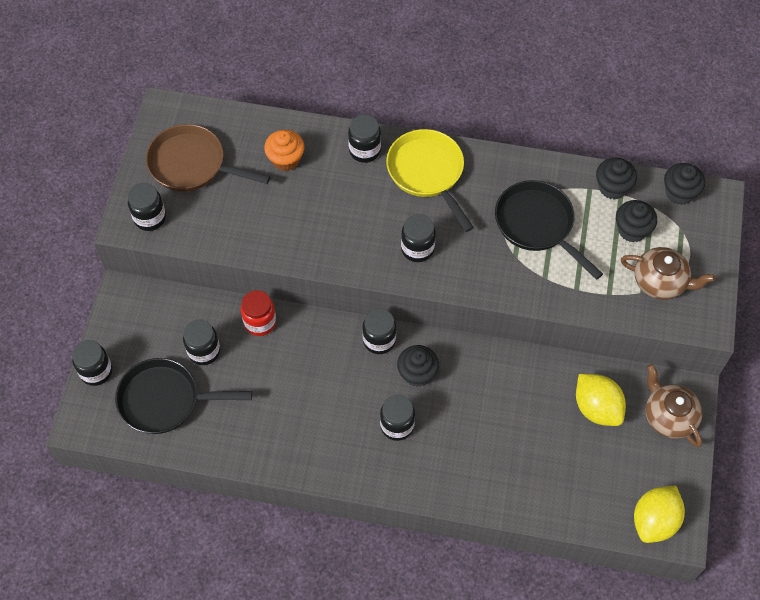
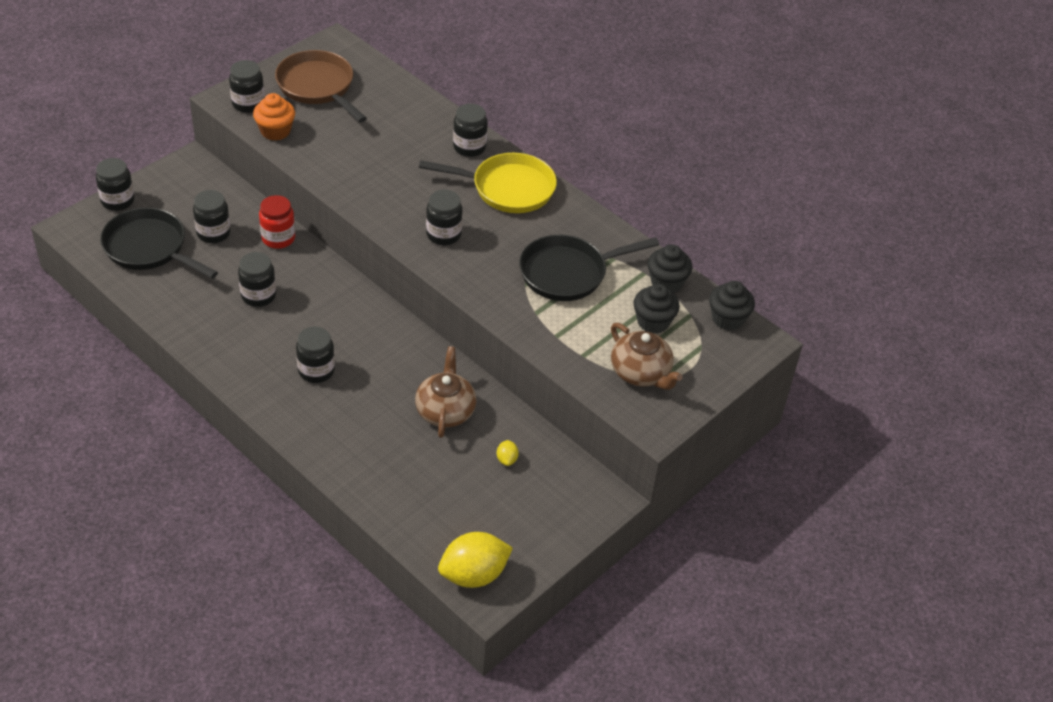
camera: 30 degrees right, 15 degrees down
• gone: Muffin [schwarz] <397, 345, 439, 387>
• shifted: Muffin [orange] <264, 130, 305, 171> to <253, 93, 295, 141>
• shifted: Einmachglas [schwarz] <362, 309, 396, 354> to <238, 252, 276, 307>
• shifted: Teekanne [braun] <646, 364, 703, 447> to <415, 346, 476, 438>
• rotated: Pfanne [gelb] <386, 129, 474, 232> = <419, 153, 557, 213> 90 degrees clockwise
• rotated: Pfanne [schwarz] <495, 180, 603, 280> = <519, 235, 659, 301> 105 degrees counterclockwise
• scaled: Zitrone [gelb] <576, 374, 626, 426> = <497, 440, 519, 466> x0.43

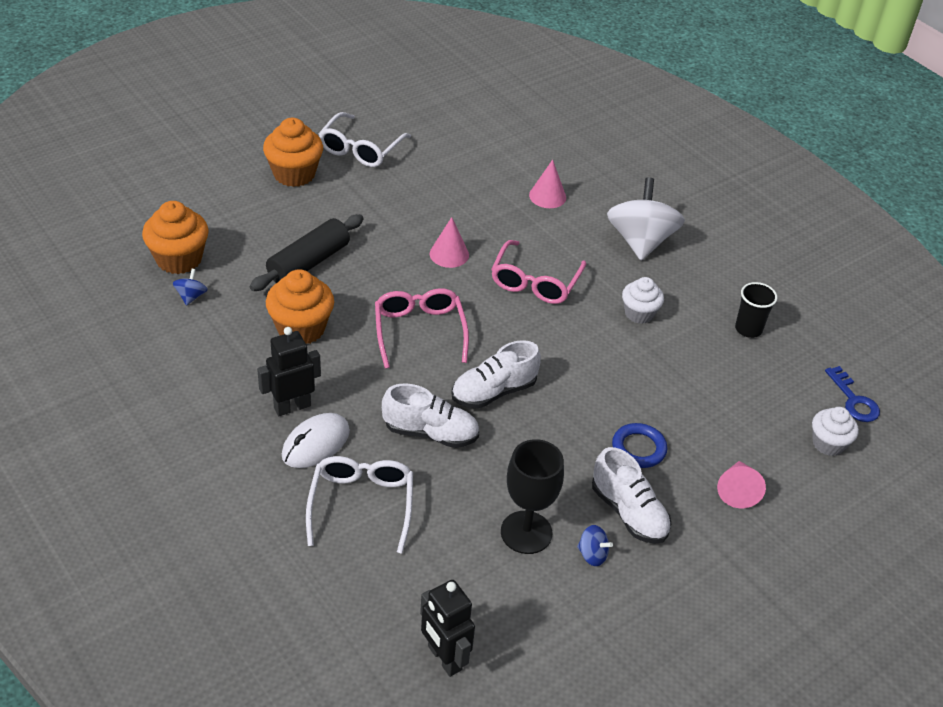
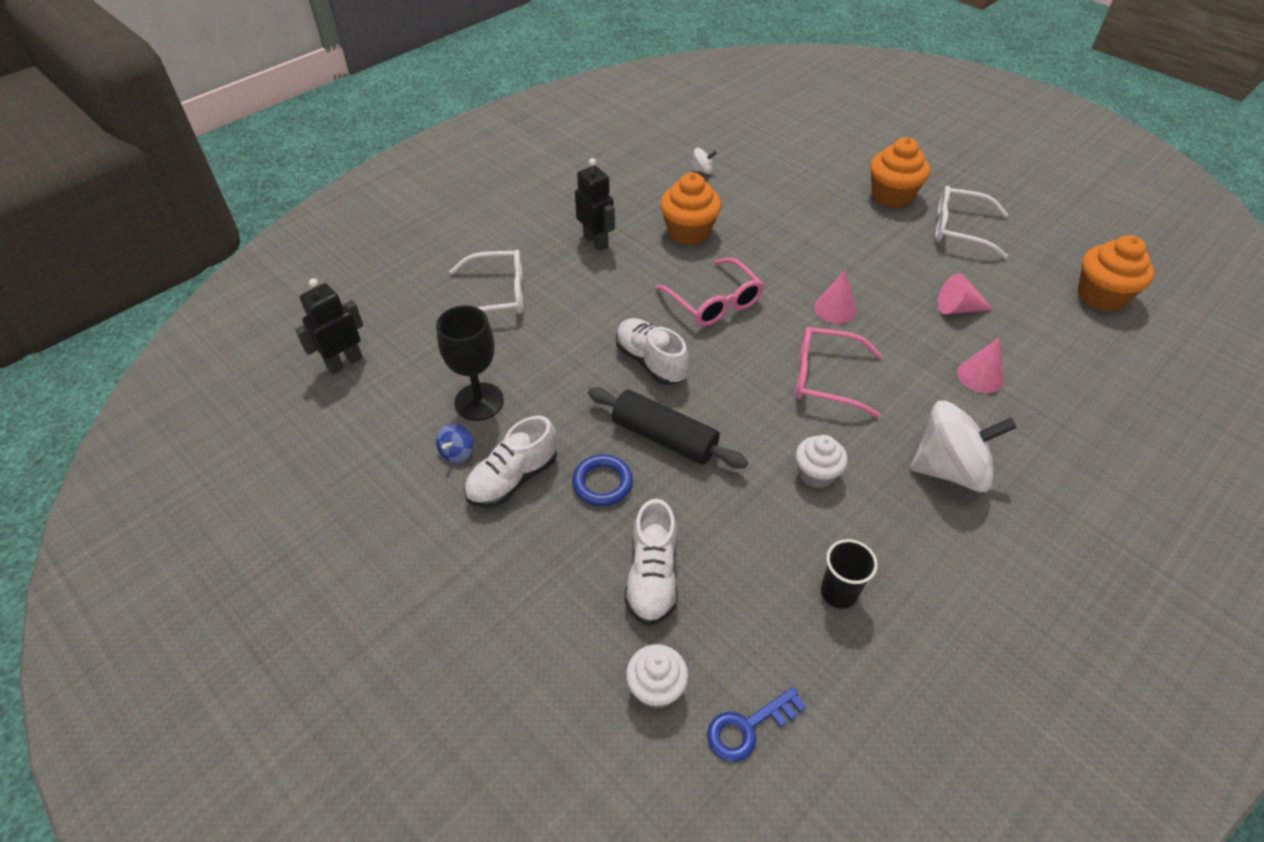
camera: 85 degrees right, 5 degrees up
• gone: Computermaus [weiß] <282, 413, 350, 468>
• shifted: Muffin [orange] <142, 201, 209, 274> to <1078, 235, 1154, 311>
• shifted: Nudelholz [schwarz] <250, 214, 364, 291> to <588, 387, 748, 469>
• shifted: Schuh [weiß] <382, 383, 479, 448> to <625, 498, 678, 625>
• shifted: Kegel [rosa] <717, 461, 766, 508> to <937, 273, 994, 314>
• repainted: Kreisel [blau] <173, 269, 208, 306> to Kreisel [weiß] <690, 148, 717, 174>
• rotated: Brille [rosa] <375, 288, 469, 369> = <655, 258, 764, 326> 75 degrees clockwise

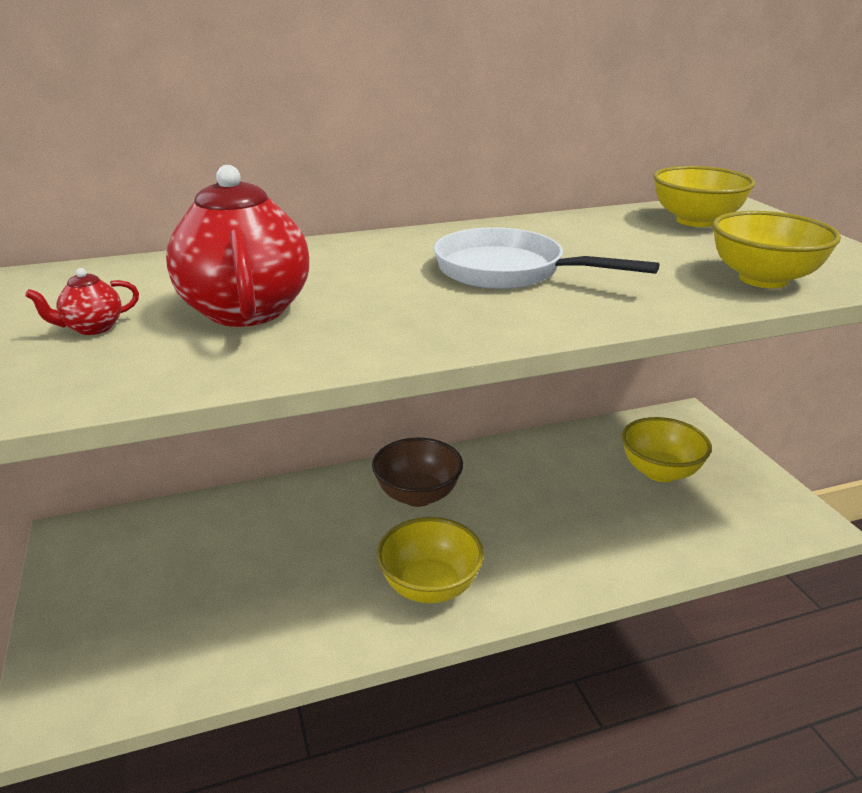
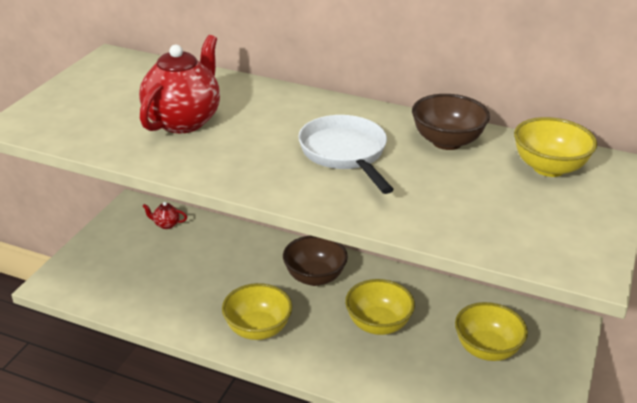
camera: 40 degrees right, 5 degrees up
• new: Schüssel [braun] <412, 94, 490, 150>
• shifted: Teekanne [rot] <25, 268, 139, 335> to <142, 202, 187, 229>
• shifted: Schüssel [gelb] <713, 211, 841, 288> to <345, 279, 415, 335>

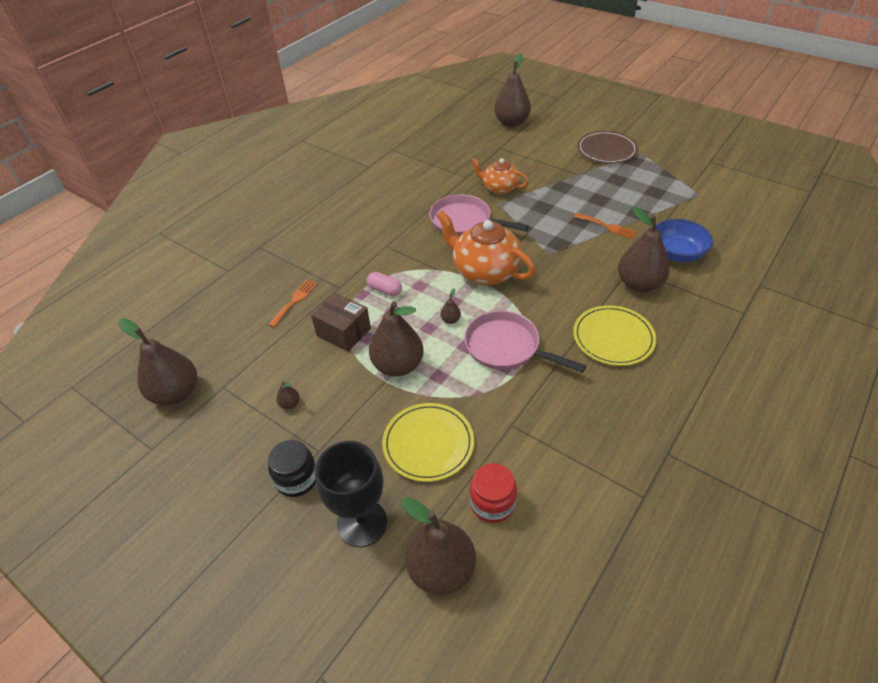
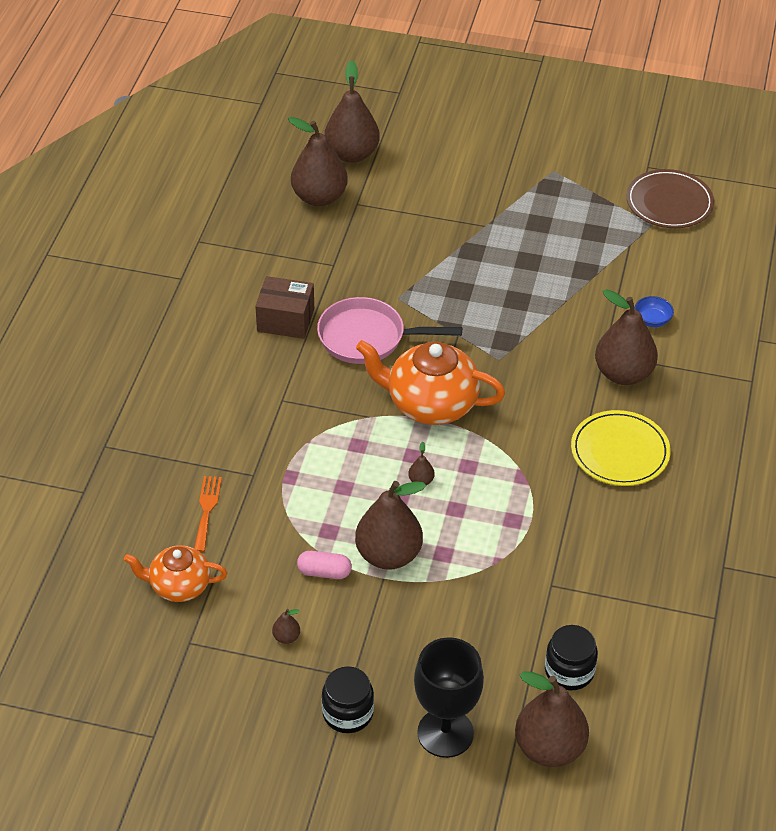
camera: 25 degrees left, 0 degrees up
• gone: Teller [gelb] <382, 403, 474, 482>
• gone: Pfanne [rosa] <464, 310, 586, 373>
• gone: Gabel [orange] <574, 213, 637, 239>
• shifted: Birne [braun] <118, 318, 197, 405> to <288, 117, 348, 206>
• shifted: Schachtel [braun] <311, 293, 371, 352> to <255, 276, 314, 339>
• shifted: Kapsel [rosa] <367, 272, 402, 296> to <297, 551, 352, 579>
• shifted: Teekanne [orange] <471, 158, 529, 195> to <124, 545, 227, 602>
• shifted: Teller [braun] <577, 131, 638, 164> to <626, 169, 714, 228>
• repainted: Einmachglas [rot] <470, 463, 517, 523> to Einmachglas [schwarz] <545, 625, 598, 690>
• scaled: Schüssel [blau] <656, 219, 713, 262> = <635, 296, 674, 327> x0.52

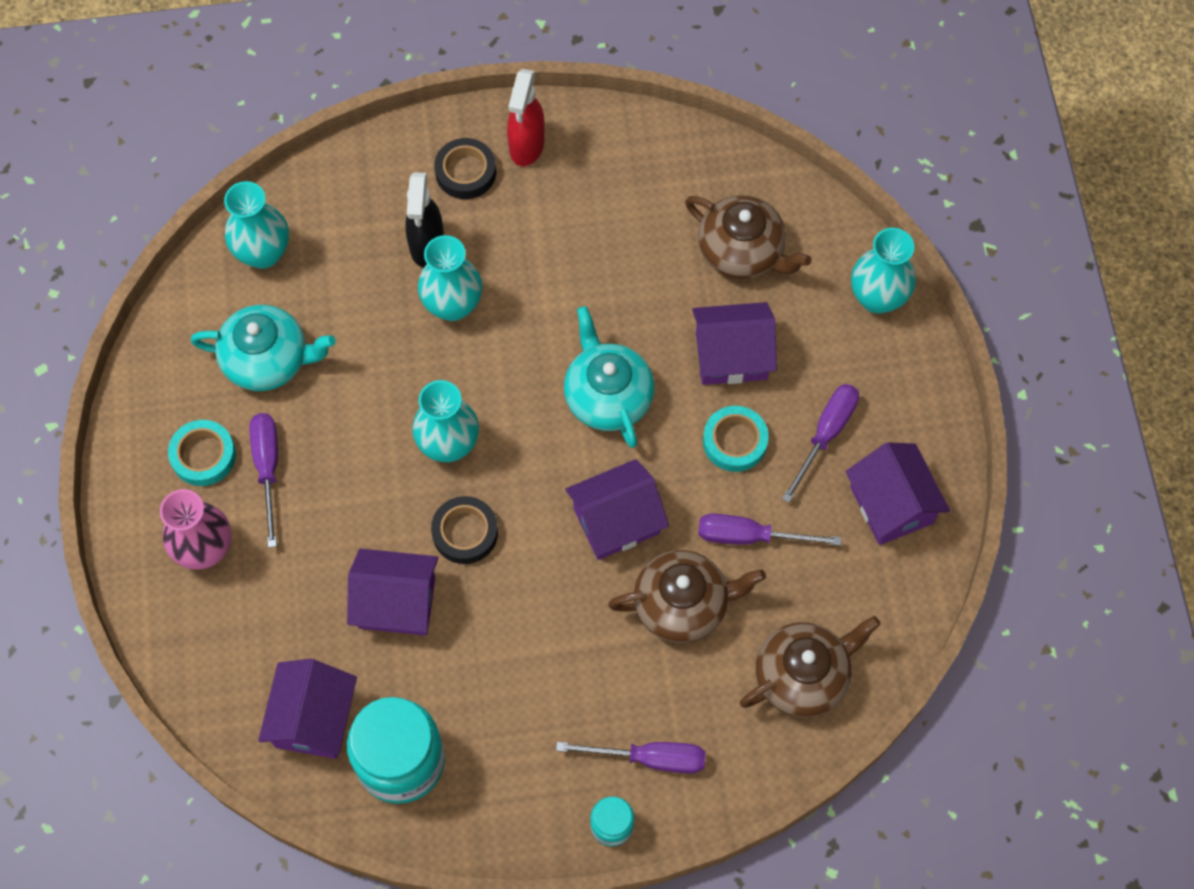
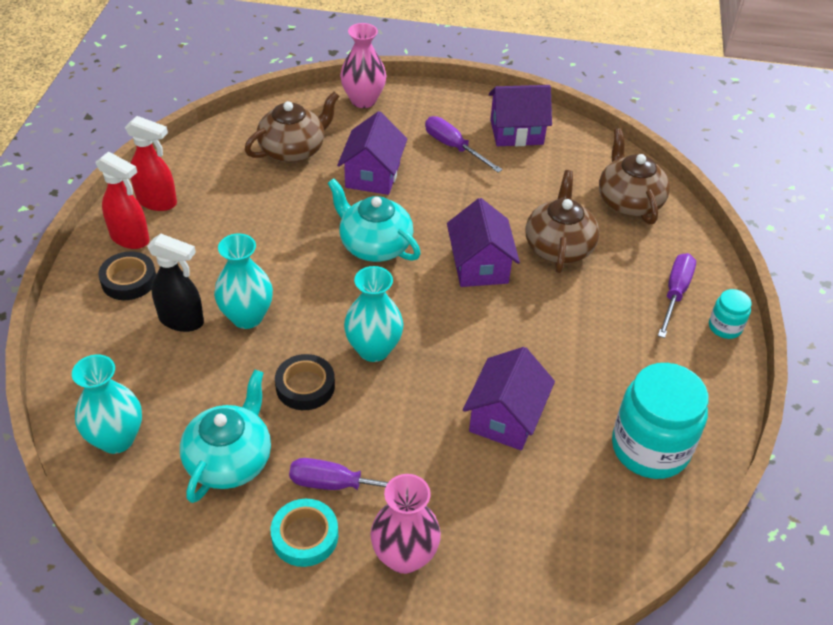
camera: 75 degrees left, 20 degrees down
• gone: Haus [lila] <258, 659, 357, 759>
• gone: Schraubenzieher [lila] <698, 514, 842, 546>
• gone: Klebeband [türkis] <703, 406, 769, 472>
• new: Sprühflasche [rot] <125, 116, 177, 211>
• shifted: Klebeband [schwarz] <431, 496, 498, 564> to <275, 354, 335, 410>
• repainted: Vase [türkis] <851, 228, 916, 314> to Vase [rosa] <340, 23, 386, 108>
• rotated: Teekanne [türkis] <564, 306, 654, 448> = <328, 179, 421, 262> 45 degrees clockwise

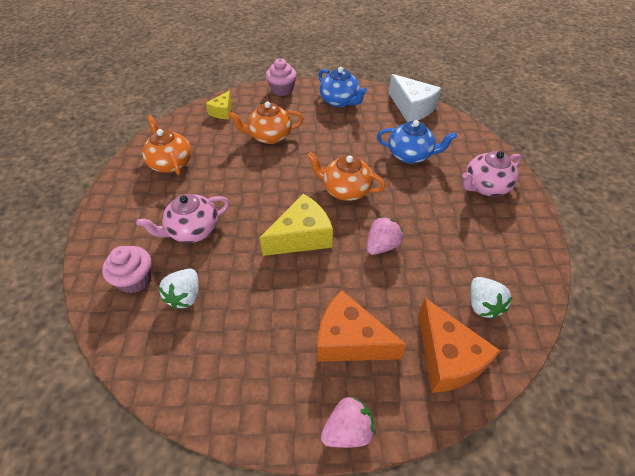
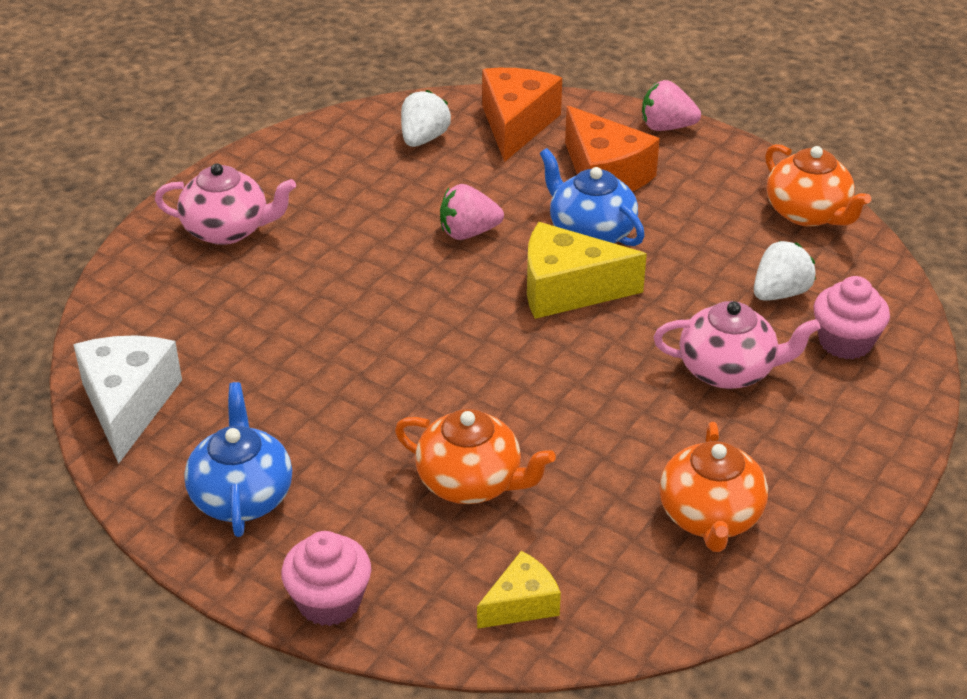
camera: 145 degrees left, 10 degrees down
• shifted: Teekanne [orange] <307, 152, 386, 201> to <765, 144, 871, 227>
• shifted: Teekanne [blau] <377, 120, 457, 163> to <540, 148, 645, 246>

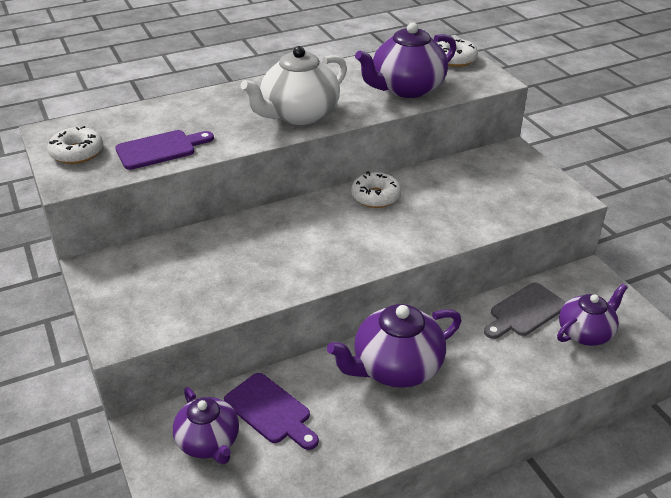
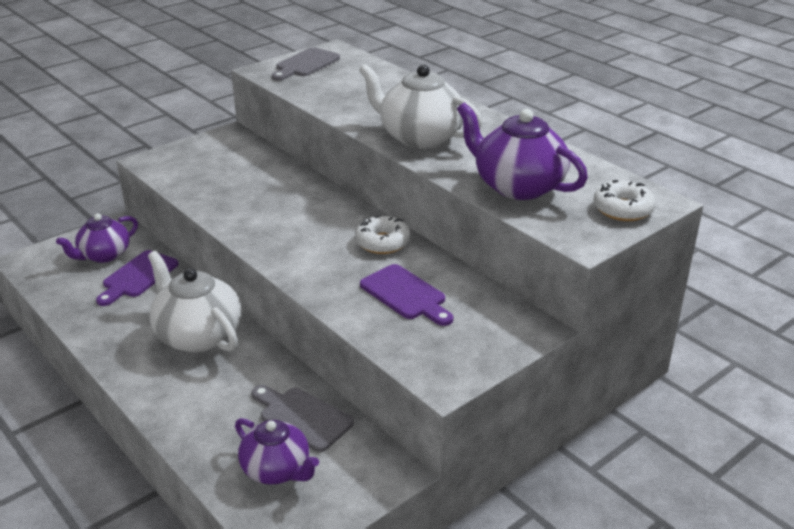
camera: 75 degrees right, 5 degrees down
• shifted: Schneidebrett [lila] <115, 130, 214, 170> to <360, 264, 453, 326>
• swapped: Donut [weiß] <47, 126, 103, 164> to Schneidebrett [grau] <272, 47, 340, 81>
• repainted: Teekanne [lila] <327, 304, 461, 388> to Teekanne [weiß] <148, 251, 242, 353>

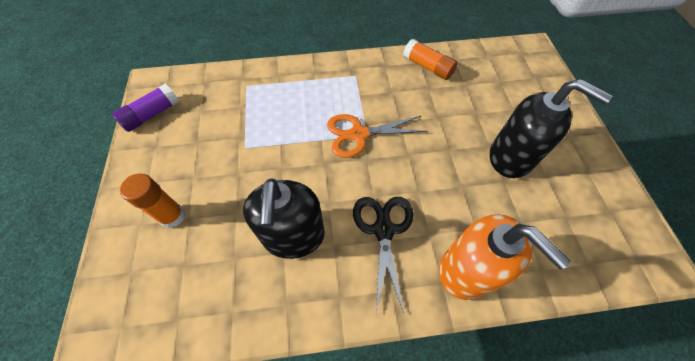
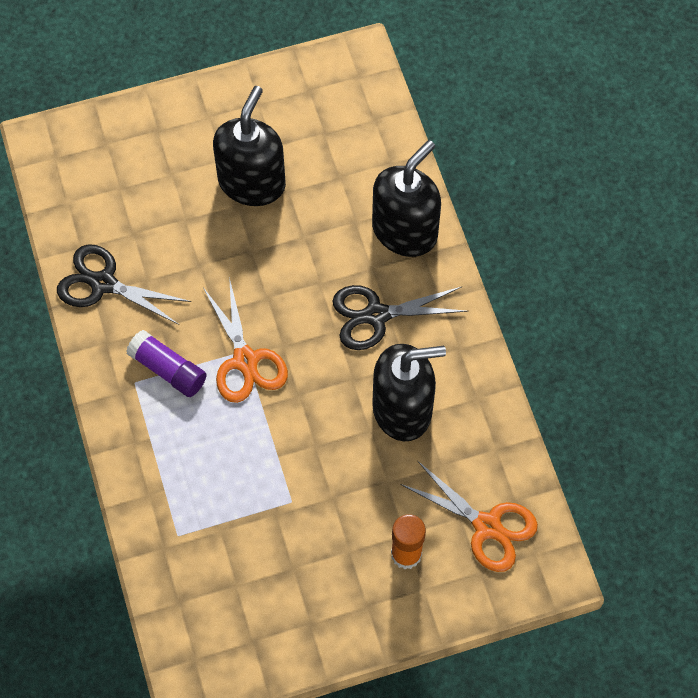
camera: 100 degrees left, 5 degrees up
• new: Schere [orange] <400, 461, 538, 572>
• shifted: Klebestift [lila] <112, 83, 179, 132> to <126, 330, 207, 397>
• swapped: Klebestift [orange] <403, 39, 458, 80> to Schere [schwarz] <57, 245, 191, 325>
• repainted: Seifenspender [orange] <439, 214, 571, 300> to Seifenspender [schwarz] <372, 140, 441, 257>

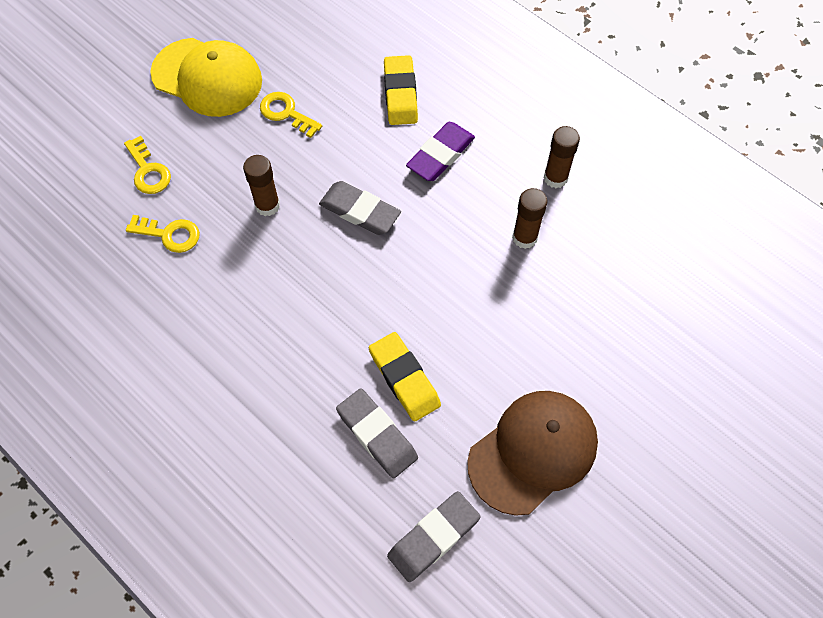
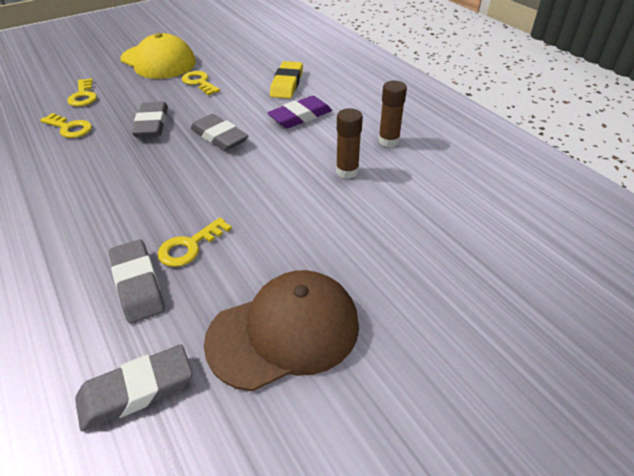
camera: 15 degrees right, 20 degrees down
• swapped: Klebestift [braun] <243, 155, 280, 216> to Radiergummi [grau] <132, 102, 168, 137>
• swapped: Radiergummi [gelb] <369, 332, 441, 422> to Schlüssel [gelb] <158, 217, 232, 267>

